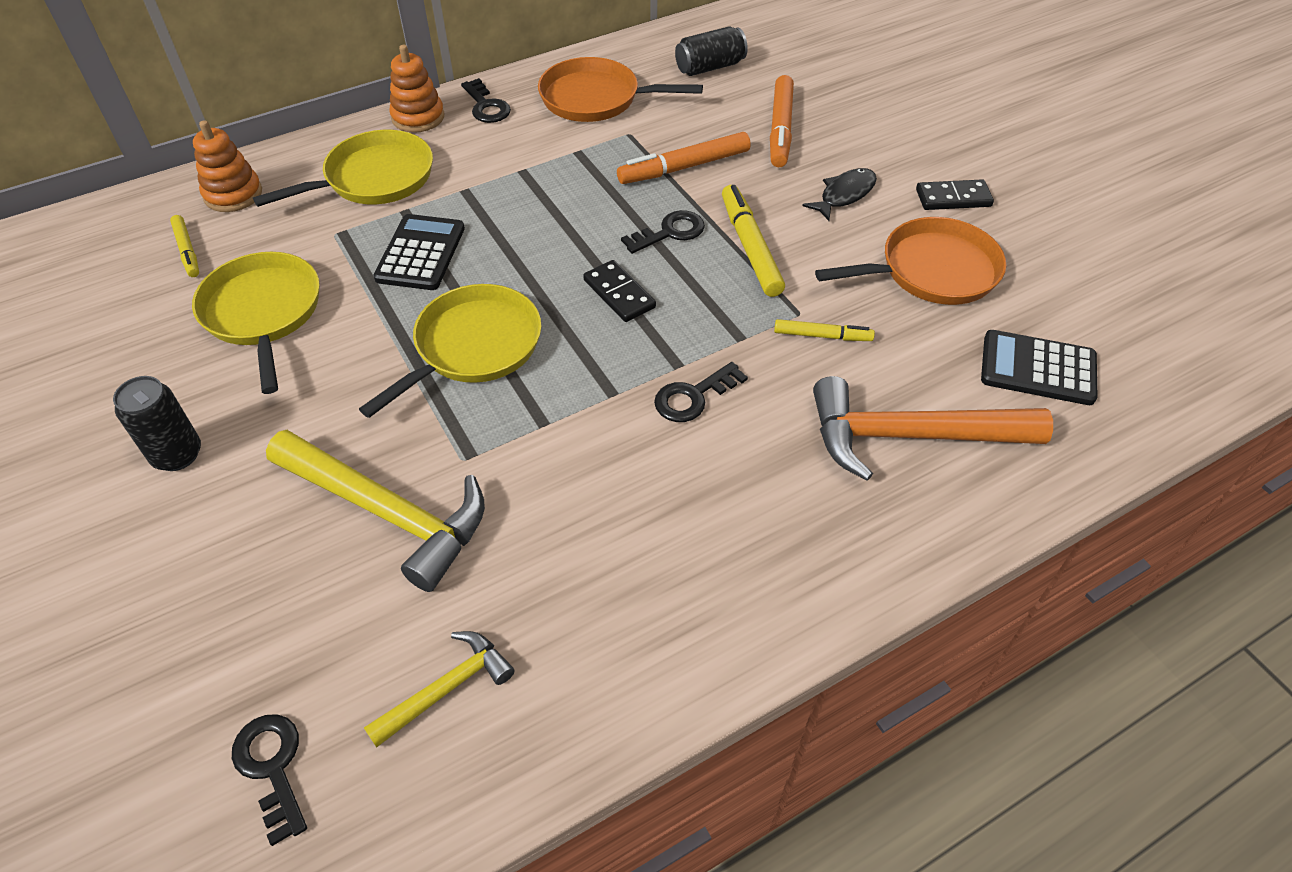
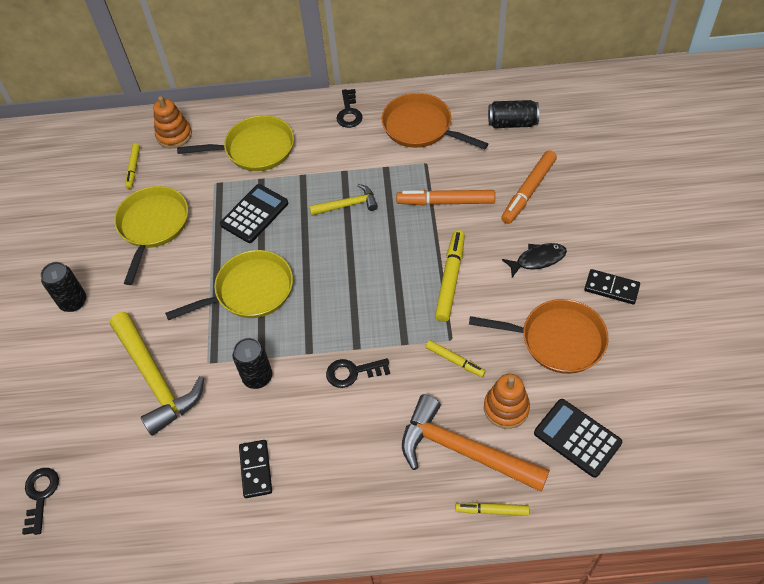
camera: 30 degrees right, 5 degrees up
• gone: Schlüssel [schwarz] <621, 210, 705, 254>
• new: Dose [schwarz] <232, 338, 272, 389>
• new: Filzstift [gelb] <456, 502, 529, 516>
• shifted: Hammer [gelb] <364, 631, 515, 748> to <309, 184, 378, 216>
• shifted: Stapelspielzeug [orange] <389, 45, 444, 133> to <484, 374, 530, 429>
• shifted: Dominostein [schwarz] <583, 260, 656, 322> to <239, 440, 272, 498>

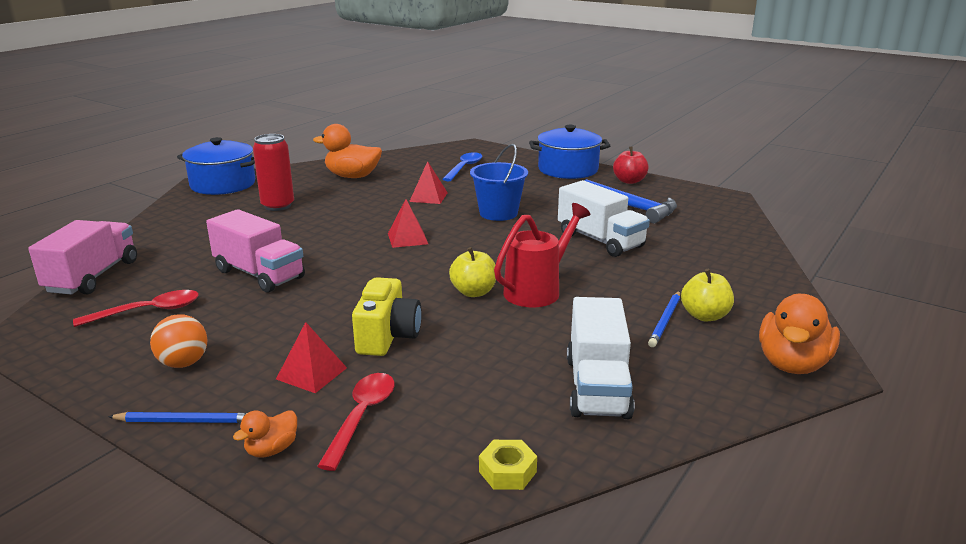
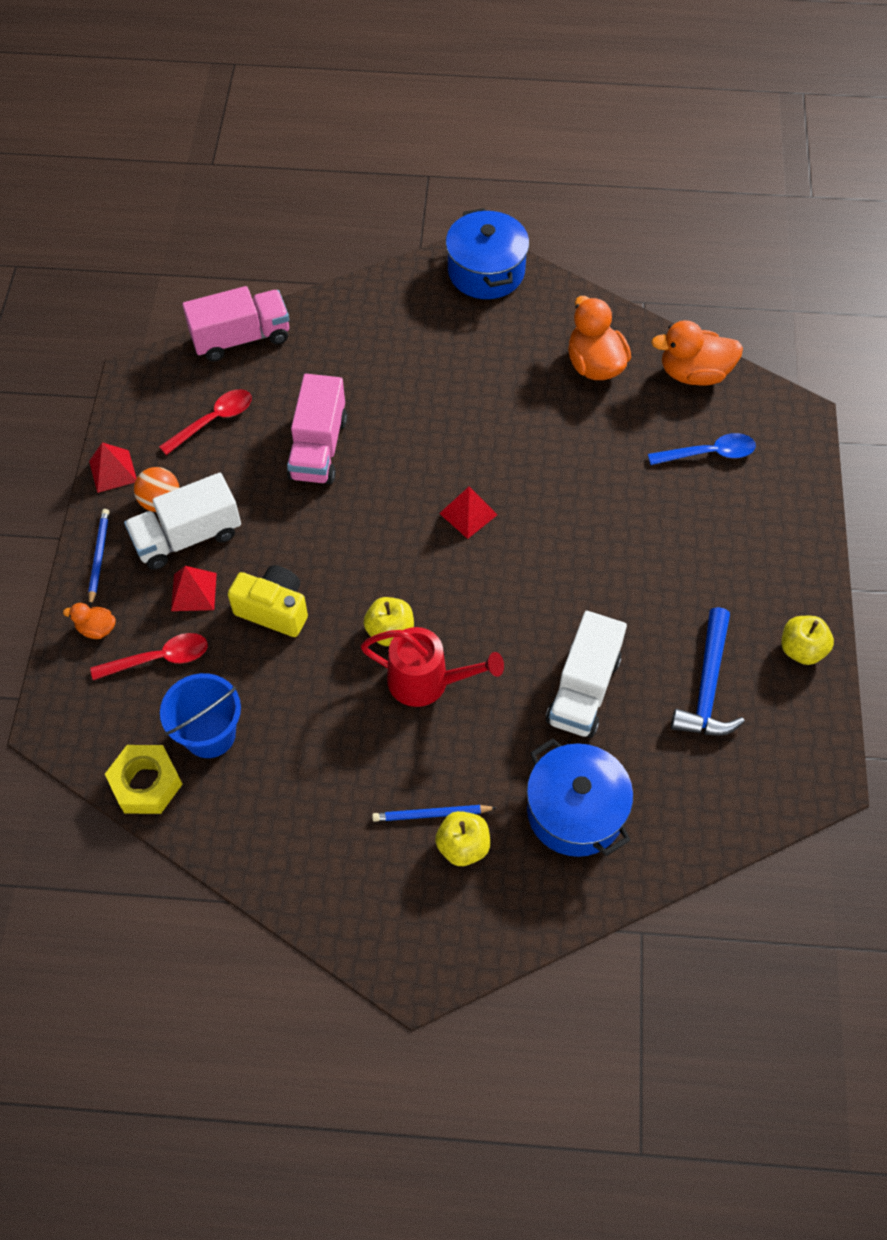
camera: 60 degrees right, 35 degrees up
• gone: Dose [rot] <253, 134, 294, 211>
• shifted: Pyramide [rot] <409, 161, 448, 204> to <89, 442, 137, 493>
• shifted: Eimer [blau] <470, 144, 528, 221> to <160, 673, 241, 758>
• shifted: Kochtopf [blau] <529, 125, 611, 179> to <527, 738, 633, 857>
• shifted: Lastwagen [weiß] <567, 297, 635, 419> to <124, 473, 241, 570>
• shifted: Ente [orange] <759, 294, 840, 374> to <651, 320, 743, 386>
• repainted: Apfel [rot] <613, 146, 649, 184> to Apfel [gelb] <781, 616, 834, 665>
• rotated: Löffel [rot] <73, 290, 199, 327> = <159, 389, 252, 455> 75 degrees counterclockwise
• rotated: Bleistift [blau] <108, 412, 247, 423> = <88, 509, 109, 606> 150 degrees counterclockwise
• rotated: Kamera [gelb] <352, 277, 422, 356> = <228, 565, 308, 637> 135 degrees counterclockwise
• scaled: Sechskantmutter [gelb] <479, 440, 537, 490> = <105, 745, 182, 814> x1.62

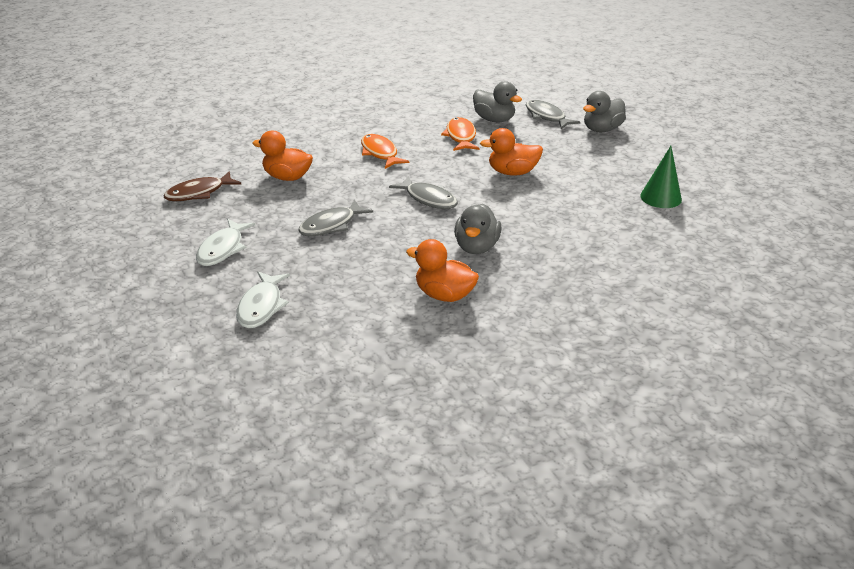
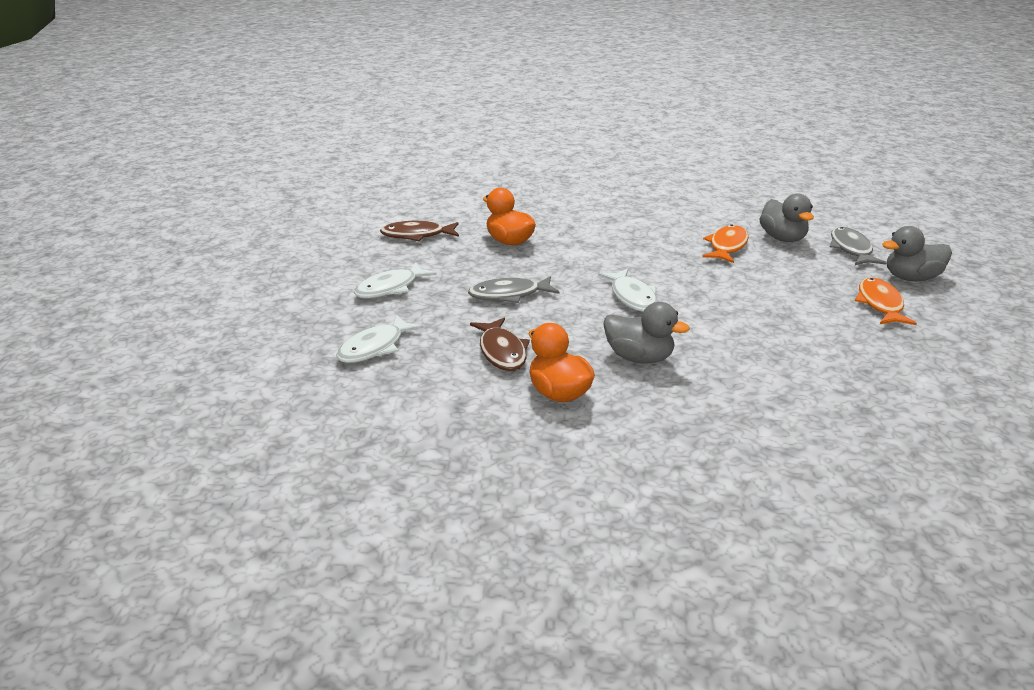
camera: 30 degrees right, 5 degrees down
• gone: Ente [orange] <480, 128, 543, 176>
• gone: Kegel [grün] <640, 146, 682, 208>
• new: Fisch [braun] <470, 318, 530, 371>
• shifted: Fisch [orange] <361, 134, 409, 169> to <855, 277, 917, 325>
• repainted: Fisch [grau] <389, 176, 458, 209> to Fisch [weiß] <598, 268, 658, 312>
• rotated: Ente [grau] <454, 204, 502, 254> = <603, 302, 690, 364> 105 degrees counterclockwise

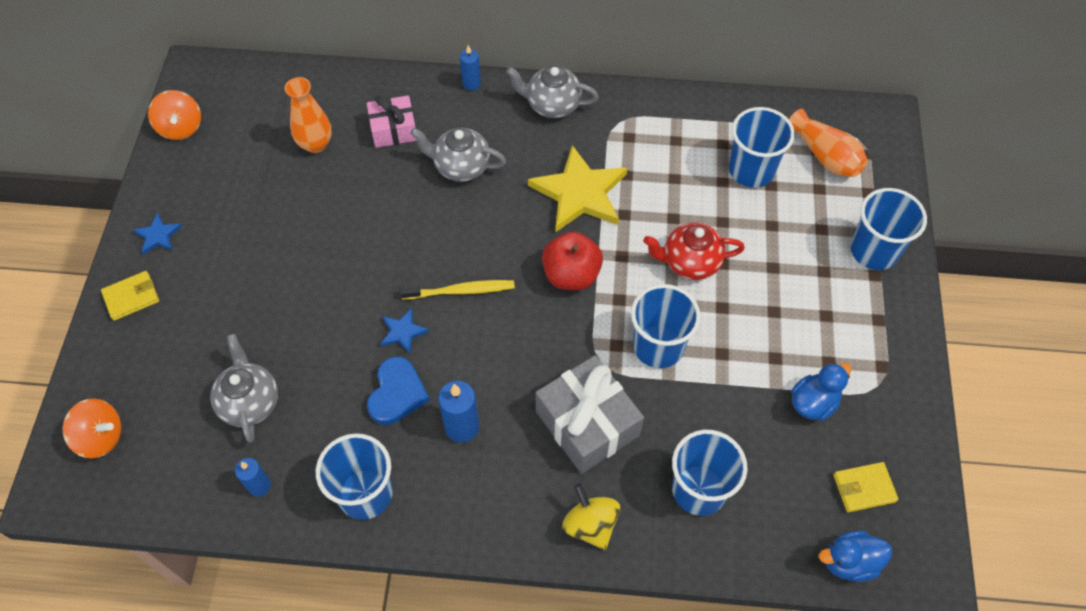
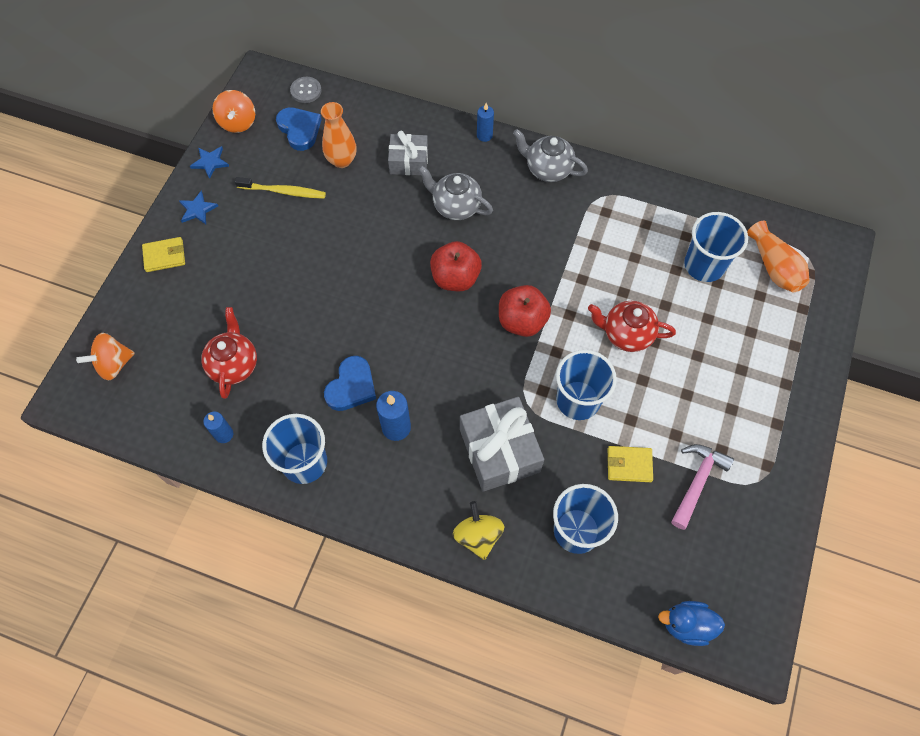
camera: 15 degrees right, 5 degrees up
• gone: Stern [gelb] <528, 145, 627, 232>
• gone: Becher [blau] <851, 188, 927, 270>
• new: Herz [blau] <276, 107, 321, 151>
• new: Knopf [grau] <290, 77, 321, 103>
• new: Apfel [rot] <430, 241, 482, 291>
• shifted: Stern [blau] <380, 308, 429, 354> to <190, 146, 229, 179>
• shifted: Zahnbürste [gelb] <400, 280, 515, 299> to <235, 177, 326, 199>
• shifted: Geldbörse [gelb] <833, 462, 898, 512> to <608, 446, 653, 482>
• swapped: Ente [blau] <791, 363, 851, 421> to Hammer [rosa] <671, 444, 734, 530>
• repainted: Teekanne [grau] <211, 334, 278, 443> to Teekanne [rot] <201, 307, 257, 399>
• repainted: Geschenk [rosa] <367, 95, 417, 148> to Geschenk [grau] <388, 131, 428, 175>
• rotated: Kreisel [orange] <63, 399, 121, 458> = <76, 333, 135, 380> 120 degrees clockwise

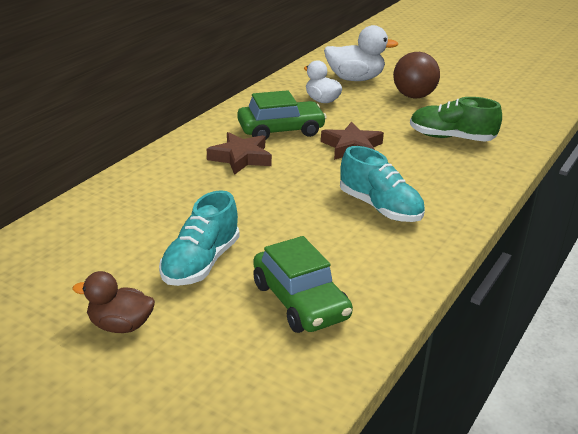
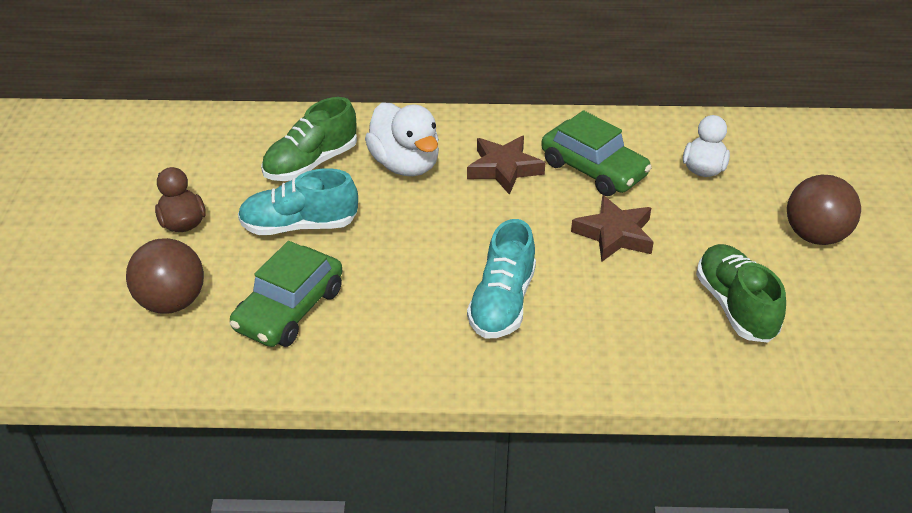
camera: 60 degrees right, 10 degrees up
• new: Ball [braun] <126, 238, 204, 314>
• new: Schuh [grün] <261, 97, 357, 181>
• shifted: Ente [weiß] <324, 25, 398, 81> to <365, 102, 439, 176>

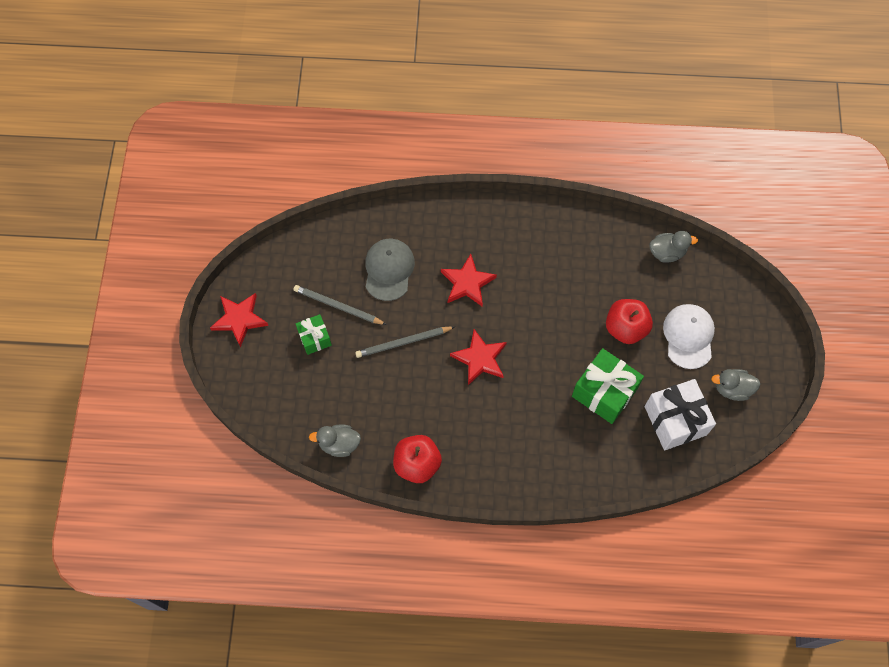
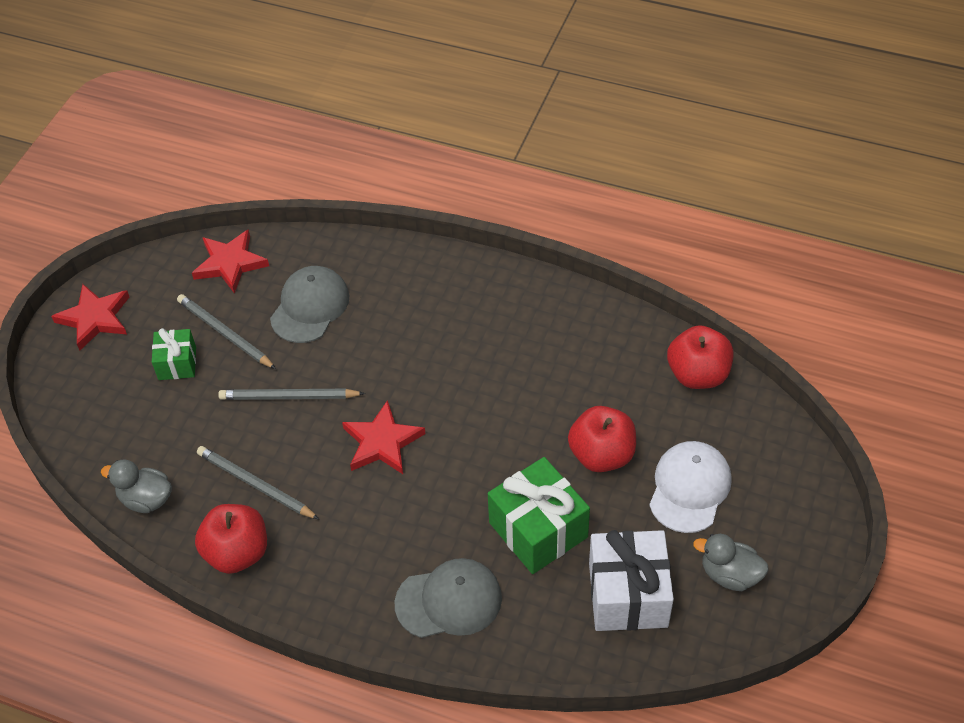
camera: 20 degrees right, 15 degrees down
• new: Bleistift [grau] <197, 446, 319, 519>
• new: Kappe [grau] <395, 558, 502, 638>
• shifted: Stern [rot] <441, 254, 497, 306> to <192, 229, 269, 294>
• swapped: Ente [grau] <649, 231, 698, 263> to Apfel [rot] <667, 325, 733, 389>

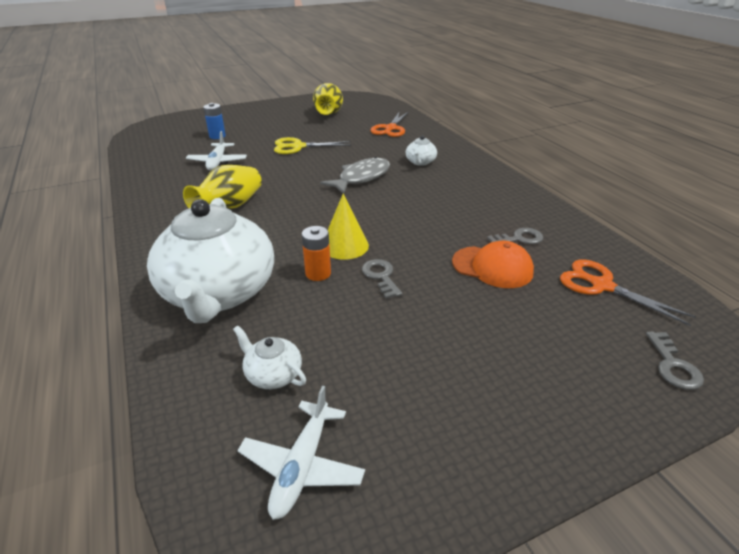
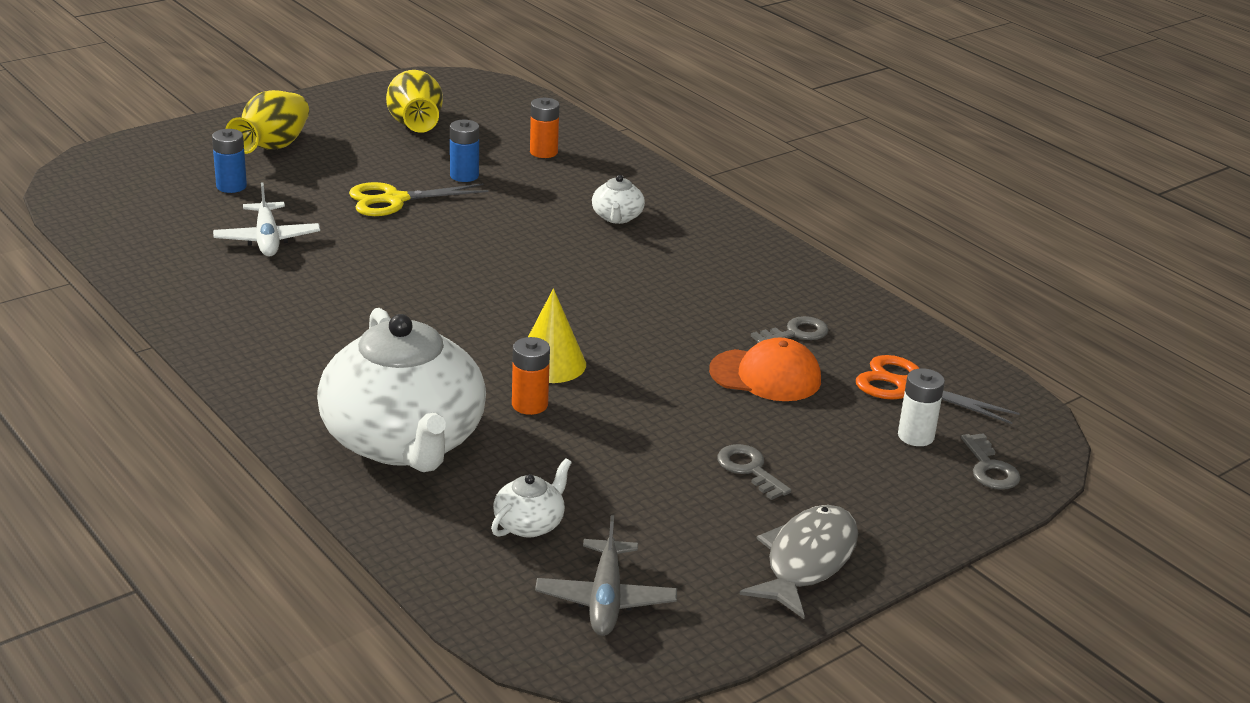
camera: 15 degrees left, 5 degrees down
• new: Batterie [blau] <450, 120, 479, 182>
• new: Batterie [weiß] <898, 368, 945, 446>
• shifted: Vase [gelb] <183, 165, 262, 209> to <226, 90, 309, 154>
• shifted: Fisch [grau] <320, 157, 390, 193> to <739, 505, 858, 619>
• shifted: Schlüssel [grau] <362, 259, 402, 299> to <717, 444, 792, 500>
• swapped: Schere [orange] <371, 112, 408, 137> to Batterie [orange] <530, 98, 559, 158>
• repainted: Flugzeug [weiß] <237, 386, 365, 520> to Flugzeug [grau] <535, 515, 677, 636>
• rotated: Teekanne [weiß] <233, 326, 306, 389> = <491, 458, 572, 537> 105 degrees clockwise

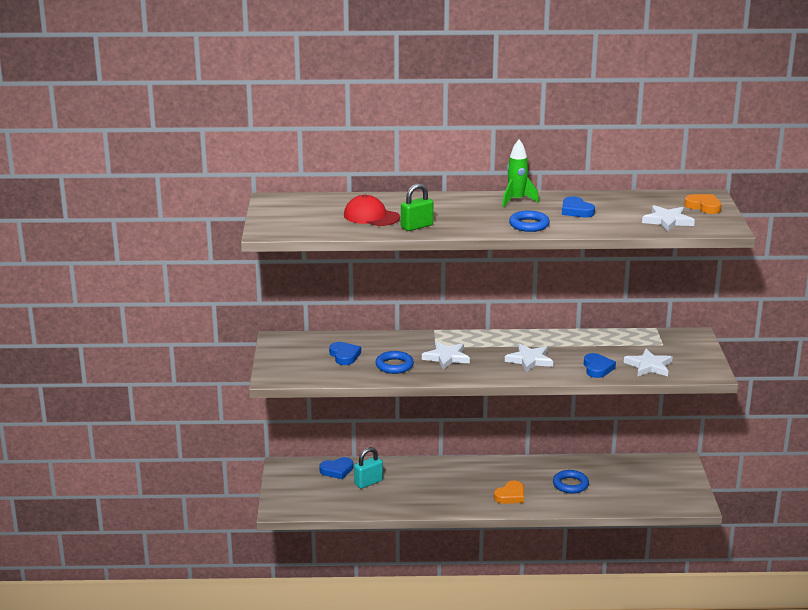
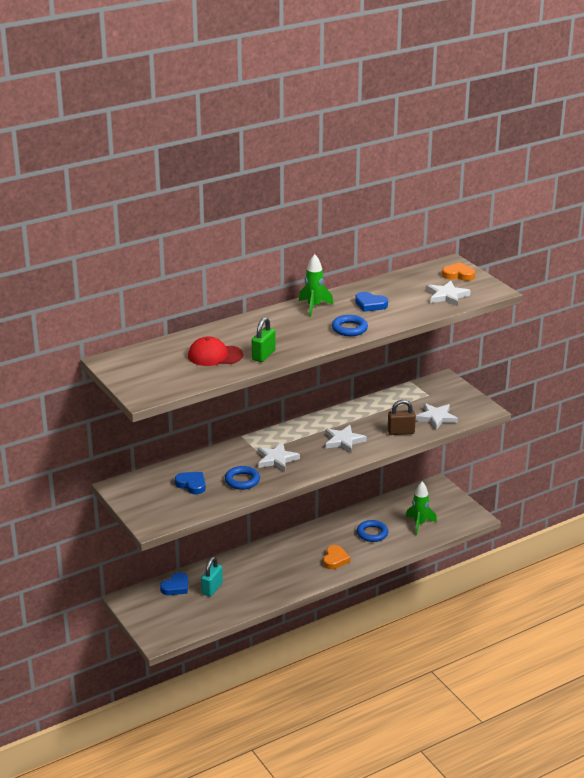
camera: 30 degrees left, 5 degrees up
• new: Rakete [grün] <406, 482, 437, 535>
• swapped: Herz [blau] <584, 353, 616, 378> to Vorhängeschloss [braun] <388, 399, 416, 435>

